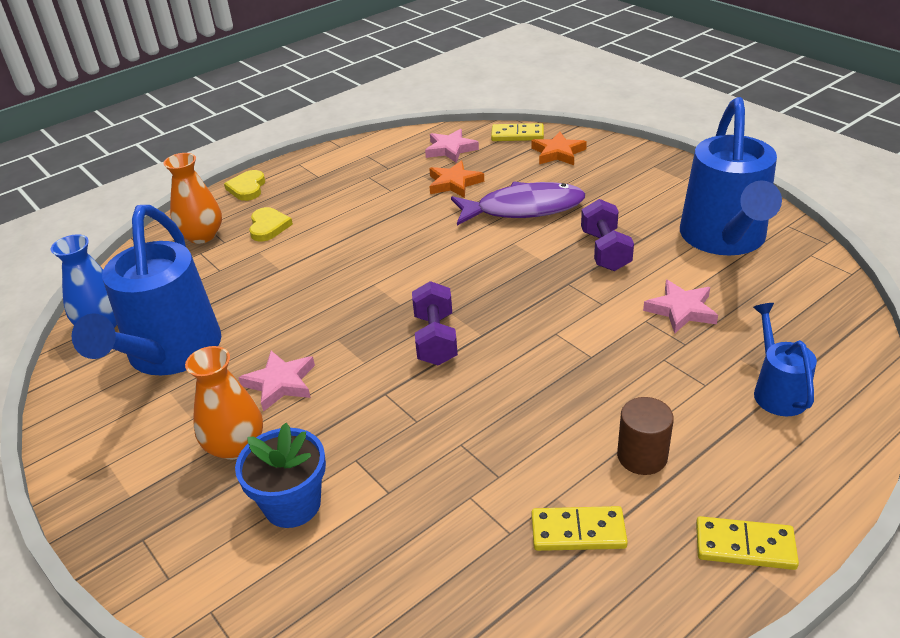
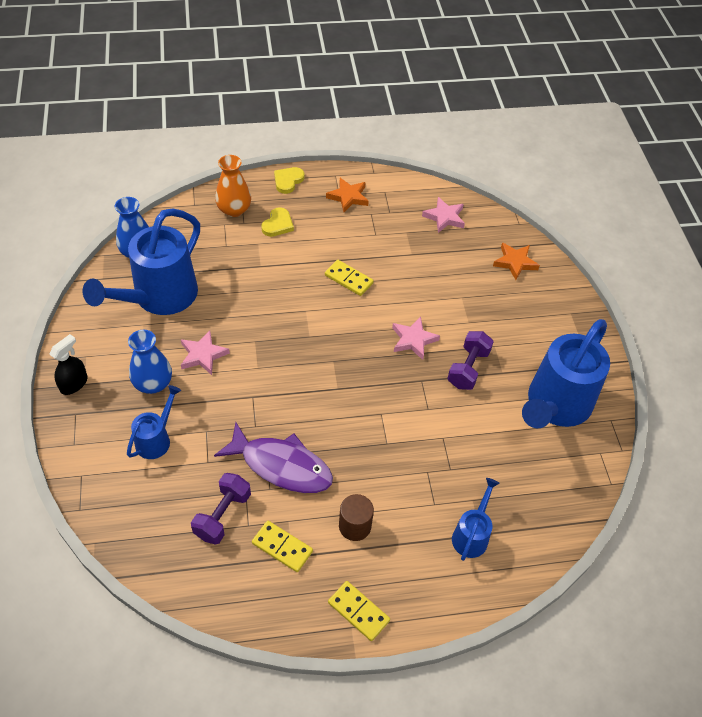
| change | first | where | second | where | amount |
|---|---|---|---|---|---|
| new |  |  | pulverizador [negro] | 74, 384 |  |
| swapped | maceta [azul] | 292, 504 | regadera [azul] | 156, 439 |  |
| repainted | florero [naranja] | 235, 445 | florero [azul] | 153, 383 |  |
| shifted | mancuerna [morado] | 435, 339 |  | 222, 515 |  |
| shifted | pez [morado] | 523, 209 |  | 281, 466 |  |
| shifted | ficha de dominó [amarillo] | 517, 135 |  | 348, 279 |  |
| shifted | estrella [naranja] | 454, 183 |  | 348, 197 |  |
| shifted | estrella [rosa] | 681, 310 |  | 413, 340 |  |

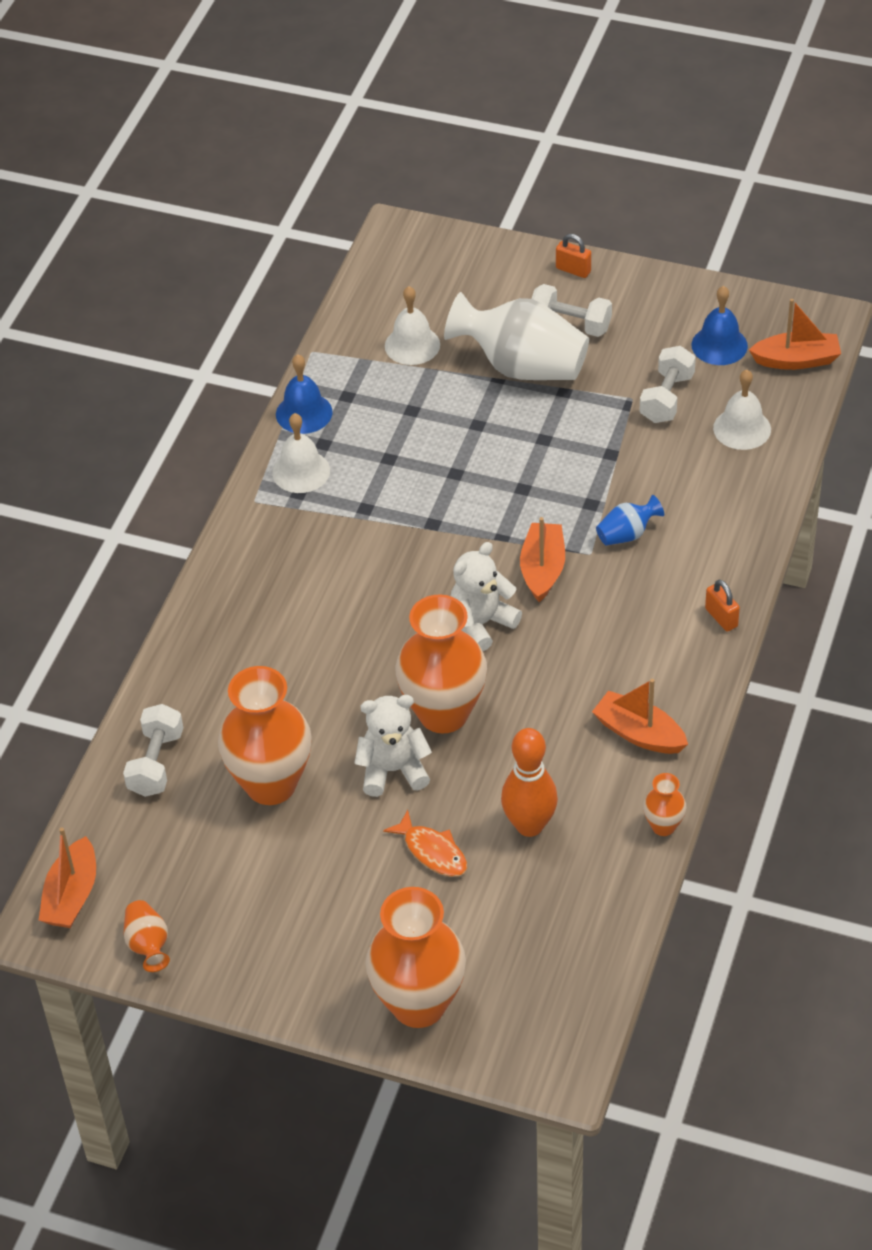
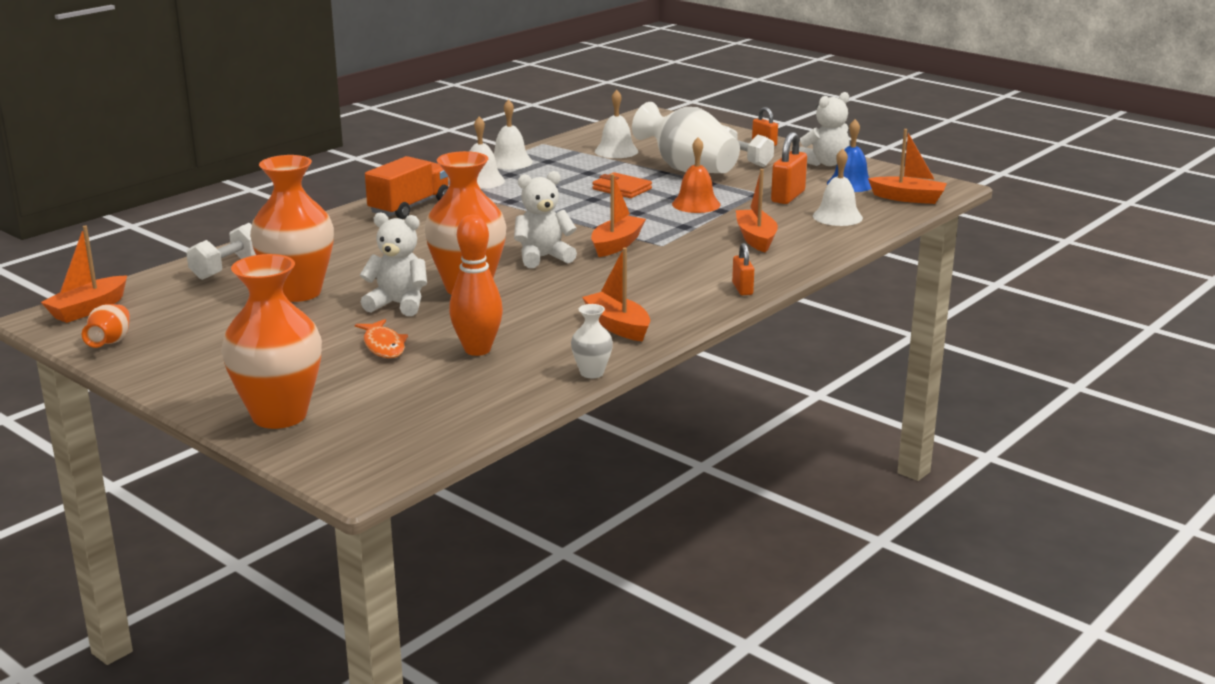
| change | first | where | second | where | amount |
|---|---|---|---|---|---|
| new |  |  | camión [naranja] | 410, 207 |  |
| repainted | campana [azul] | 304, 413 | campana [blanco] | 510, 162 |  |
| repainted | florero [naranja] | 663, 826 | florero [blanco] | 592, 373 |  |
| new |  |  | cartera [naranja] | 622, 189 |  |
| new |  |  | campana [naranja] | 696, 204 |  |
| new |  |  | barco [naranja] | 756, 238 |  |
| swapped | mancuerna [blanco] | 667, 398 | candado [naranja] | 788, 197 |  |
| new |  |  | osito [blanco] | 825, 163 |  |
| gone | florero [azul] | 627, 534 |  |  |  |

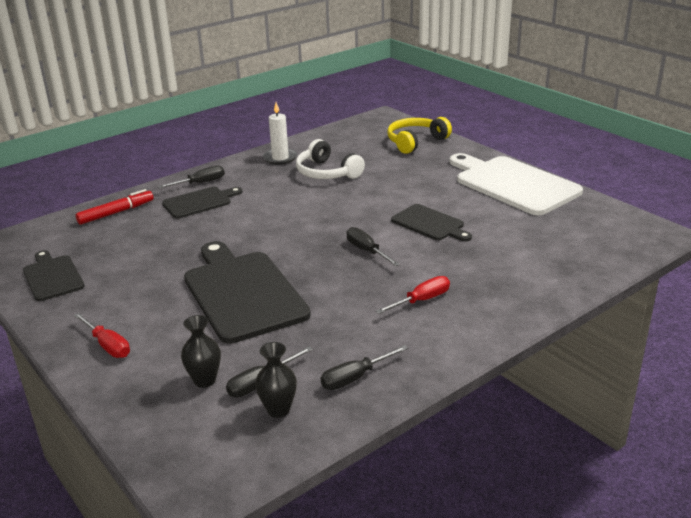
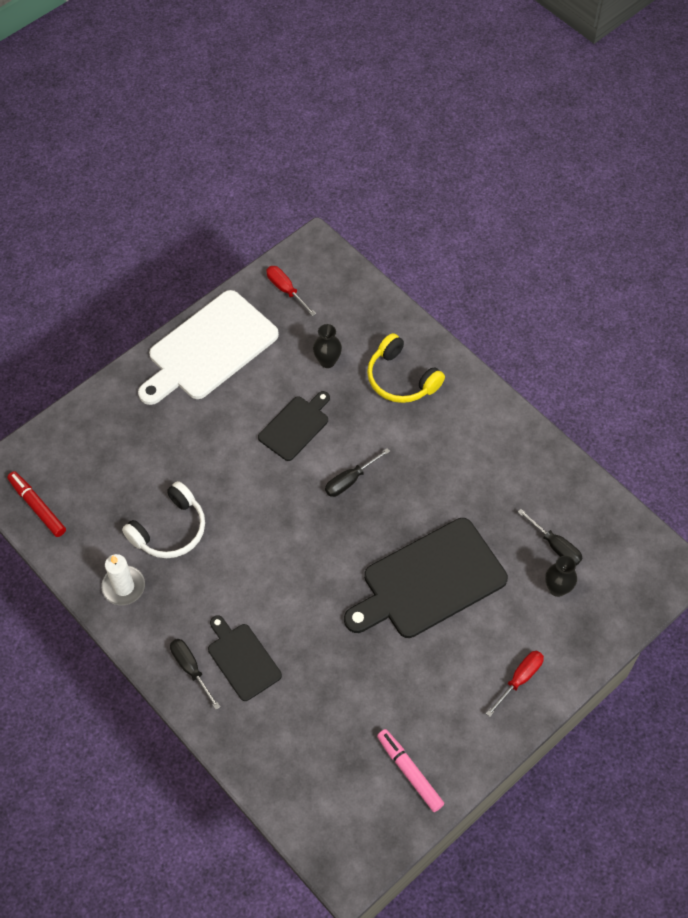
| change | first | where | second | where | amount |
|---|---|---|---|---|---|
| shifted | rotulador [rojo] | 116, 213 |  | 37, 507 |  |
| shifted | destornillador [rojo] | 422, 300 |  | 286, 290 |  |
| shifted | florero [negro] | 278, 410 |  | 327, 361 |  |
| shifted | auriculares [amarillo] | 415, 142 |  | 401, 379 |  |
| swapped | tabla de cortar [negro] | 52, 277 | rotulador [rosa] | 410, 772 |  |
| gone | destornillador [negro] | 355, 378 |  |  |  |

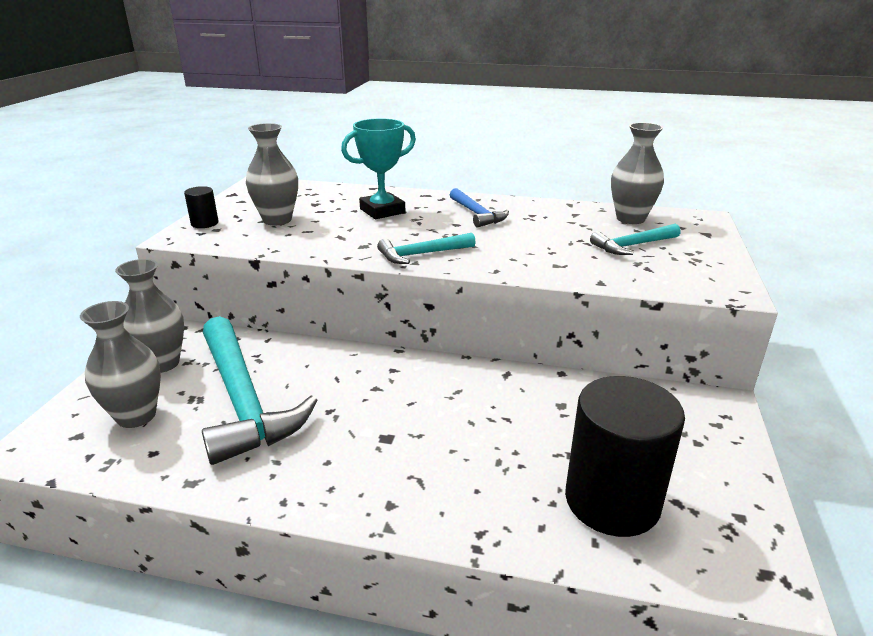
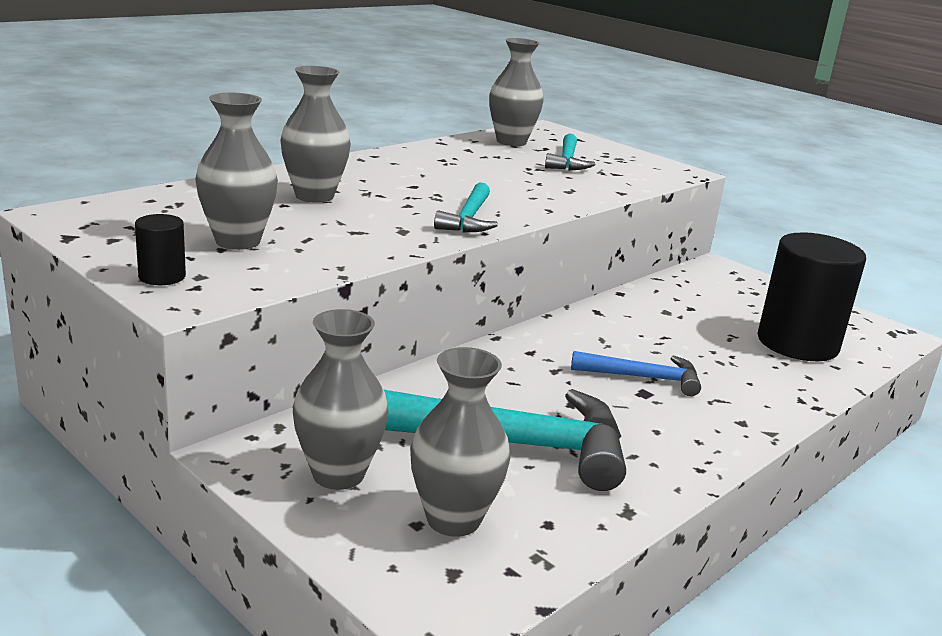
| change | first | where | second | where | amount |
|---|---|---|---|---|---|
| swapped | trofeo [turquesa] | 382, 211 | florero [gris] | 314, 196 |  |
| shifted | martillo [azul] | 477, 214 |  | 643, 377 |  |

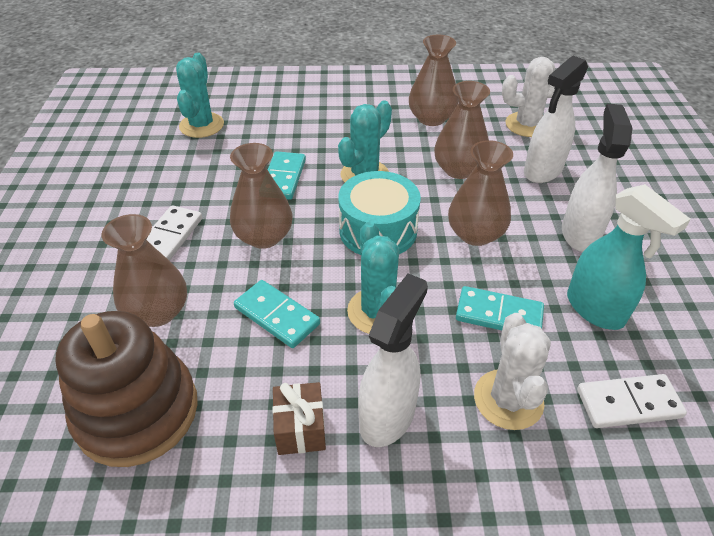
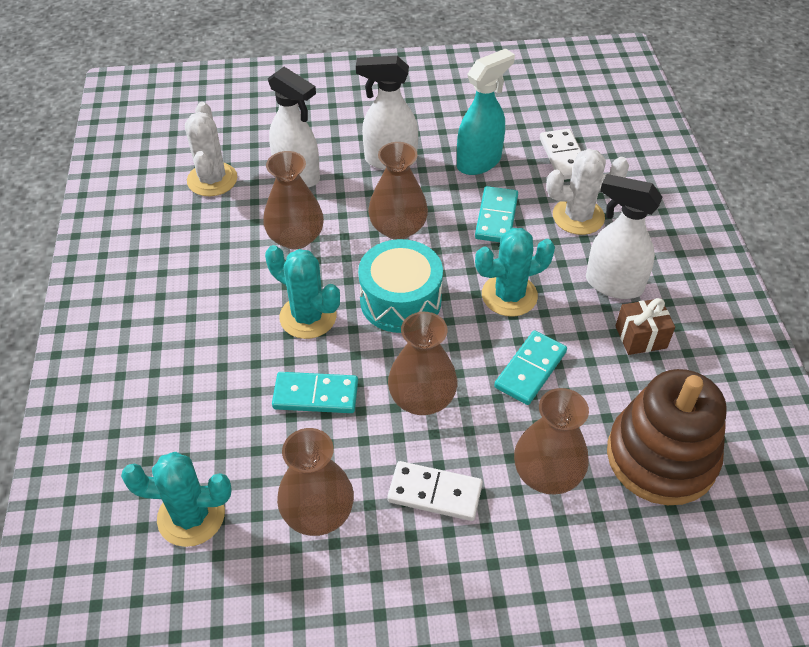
| change | first | where | second | where | amount |
|---|---|---|---|---|---|
| shifted | florero [marrón] | 431, 118 |  | 318, 512 |  |

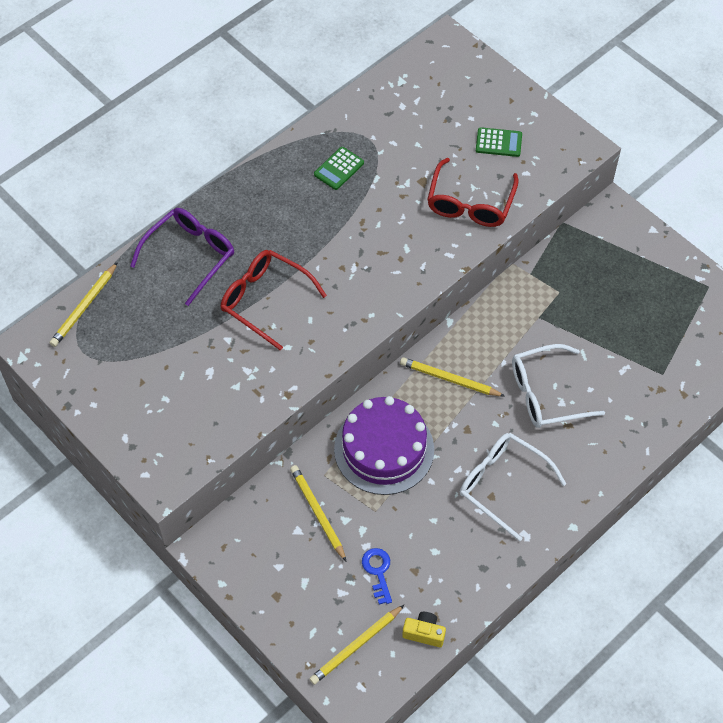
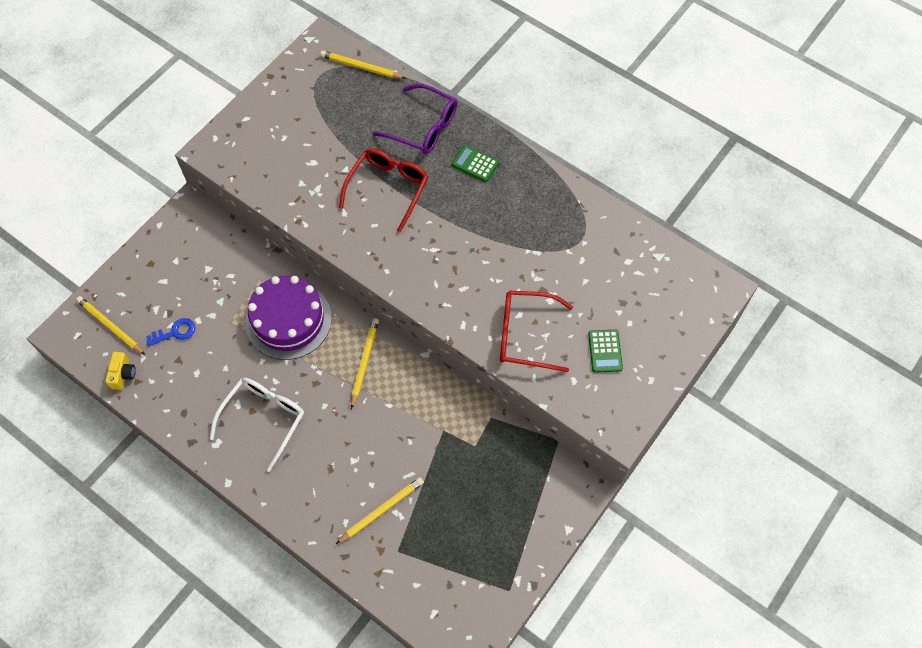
| change | first | where | second | where | amount |
|---|---|---|---|---|---|
| shifted | lápiz [amarillo] | 317, 513 |  | 381, 510 |  |
| shifted | calculadora [verde] | 339, 169 |  | 475, 164 |  |
| gone | gafas [blanco] | 546, 394 |  |  |  |

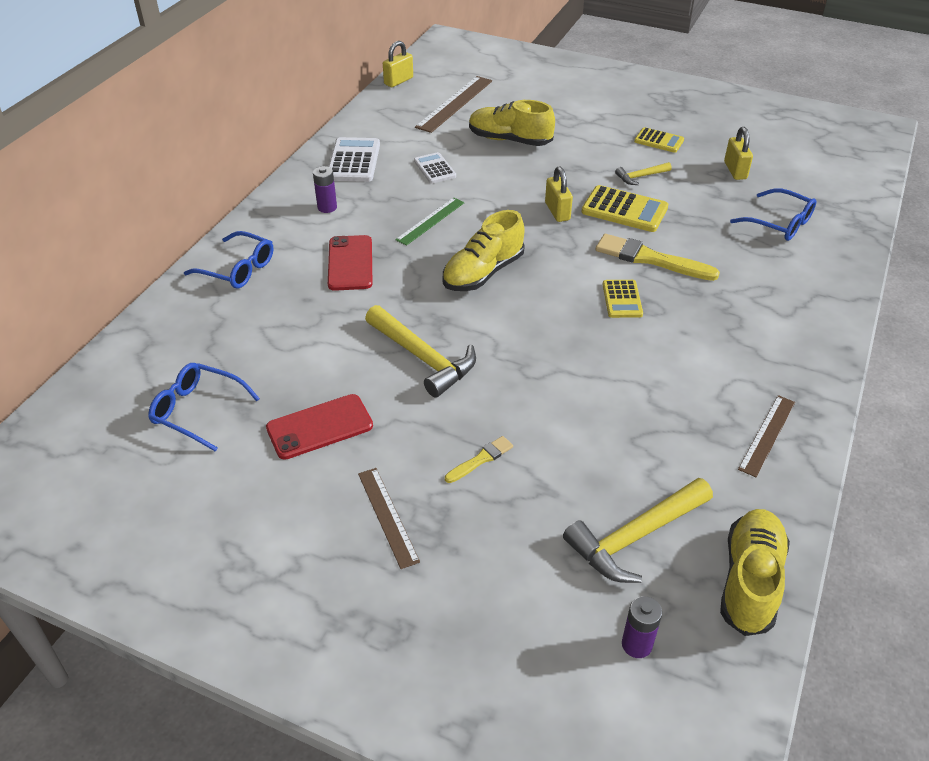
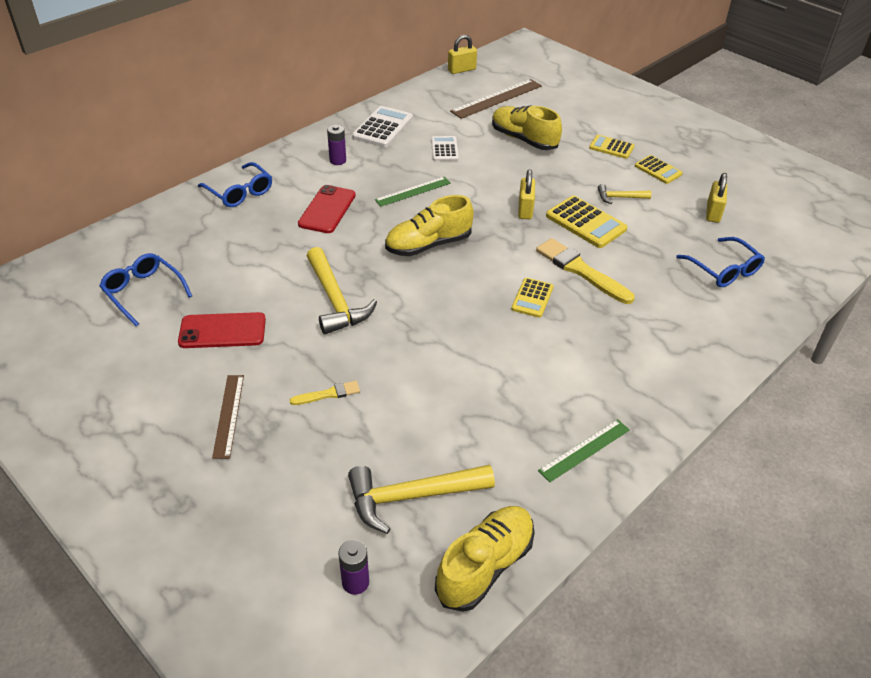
| change | first | where | second | where | amount |
|---|---|---|---|---|---|
| repainted | regla [marrón] | 767, 435 | regla [verde] | 584, 450 |  |
| new |  |  | calculadora [amarillo] | 611, 147 |  |

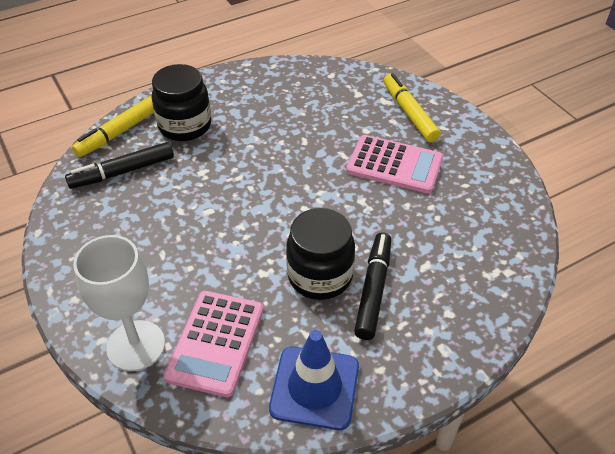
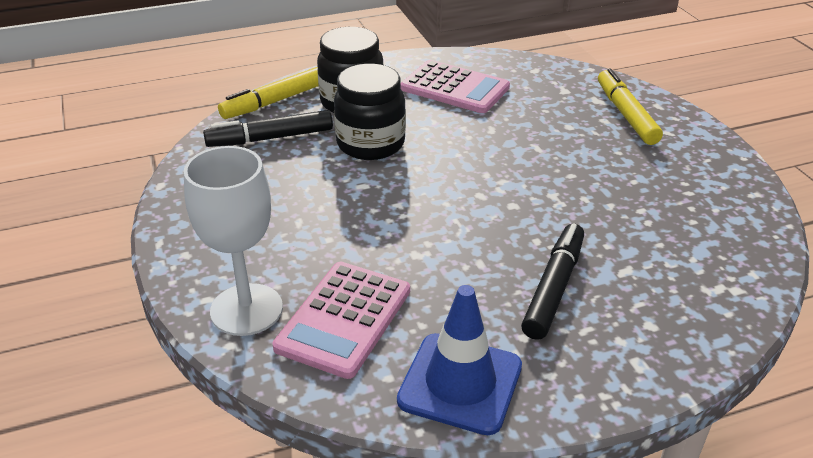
| change | first | where | second | where | amount |
|---|---|---|---|---|---|
| shifted | tarro [negro] | 320, 276 |  | 370, 144 |  |
| shifted | calculadora [rosa] | 394, 165 |  | 455, 88 |  |

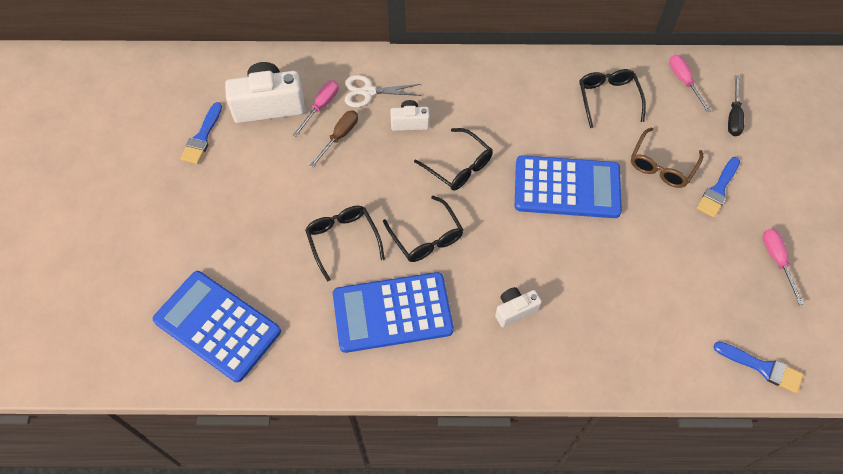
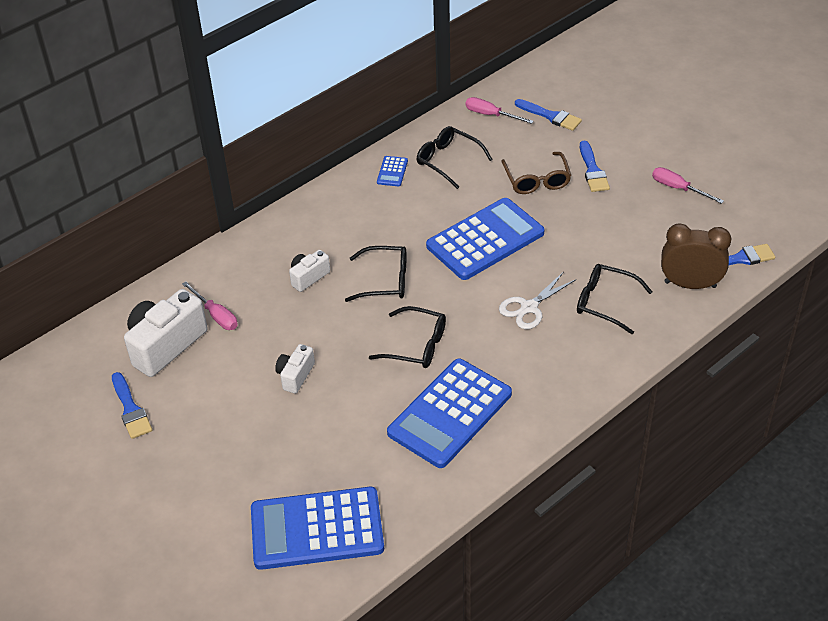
| change | first | where | second | where | amount |
|---|---|---|---|---|---|
| rotated | destornillador [rosa] | 321, 106 |  | 216, 315 | 150 degrees clockwise |
| shifted | cámara [blanco] | 515, 310 |  | 295, 375 |  |
| new |  |  | calculadora [azul] | 392, 171 |  |
| shifted | tijeras [blanco] | 368, 92 |  | 529, 307 |  |
| swapped | destornillador [negro] | 733, 116 | pincel [azul] | 550, 116 |  |
| shifted | gafas [negro] | 343, 240 |  | 605, 302 |  |
| new |  |  | despertador [marrón] | 690, 284 |  |
| gone | destornillador [marrón] | 339, 137 |  |  |  |

